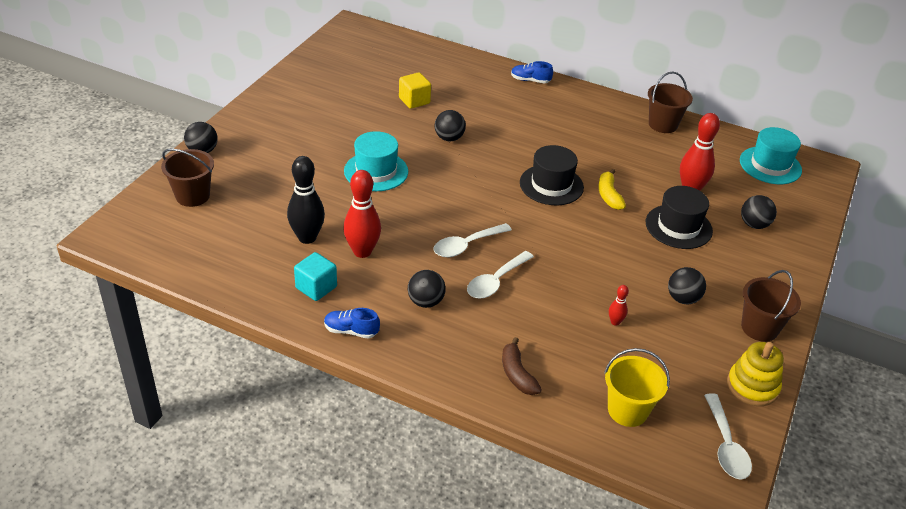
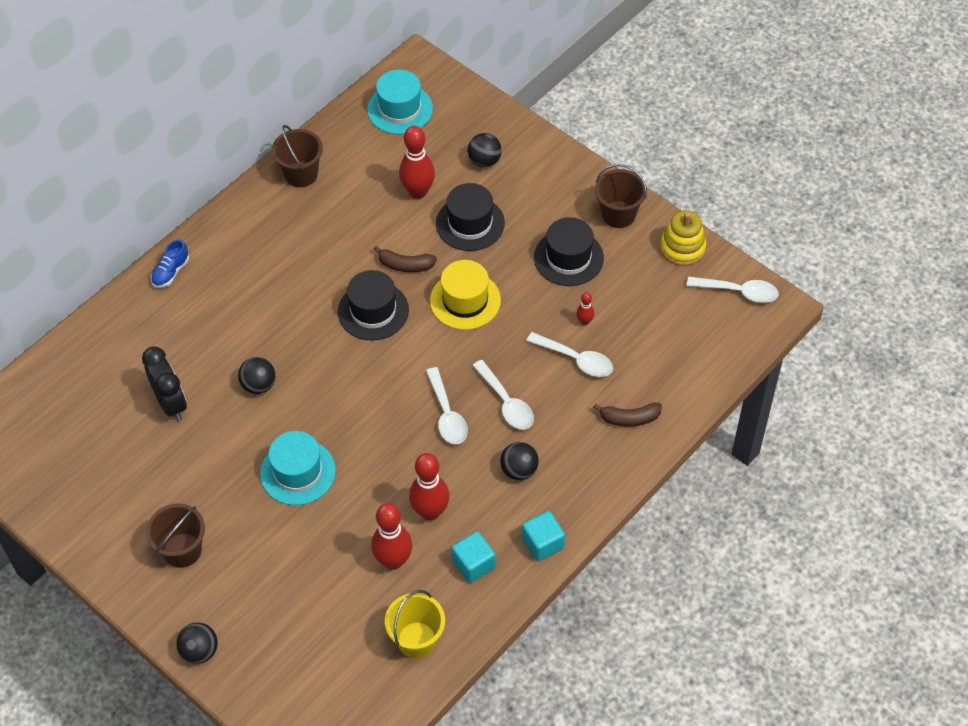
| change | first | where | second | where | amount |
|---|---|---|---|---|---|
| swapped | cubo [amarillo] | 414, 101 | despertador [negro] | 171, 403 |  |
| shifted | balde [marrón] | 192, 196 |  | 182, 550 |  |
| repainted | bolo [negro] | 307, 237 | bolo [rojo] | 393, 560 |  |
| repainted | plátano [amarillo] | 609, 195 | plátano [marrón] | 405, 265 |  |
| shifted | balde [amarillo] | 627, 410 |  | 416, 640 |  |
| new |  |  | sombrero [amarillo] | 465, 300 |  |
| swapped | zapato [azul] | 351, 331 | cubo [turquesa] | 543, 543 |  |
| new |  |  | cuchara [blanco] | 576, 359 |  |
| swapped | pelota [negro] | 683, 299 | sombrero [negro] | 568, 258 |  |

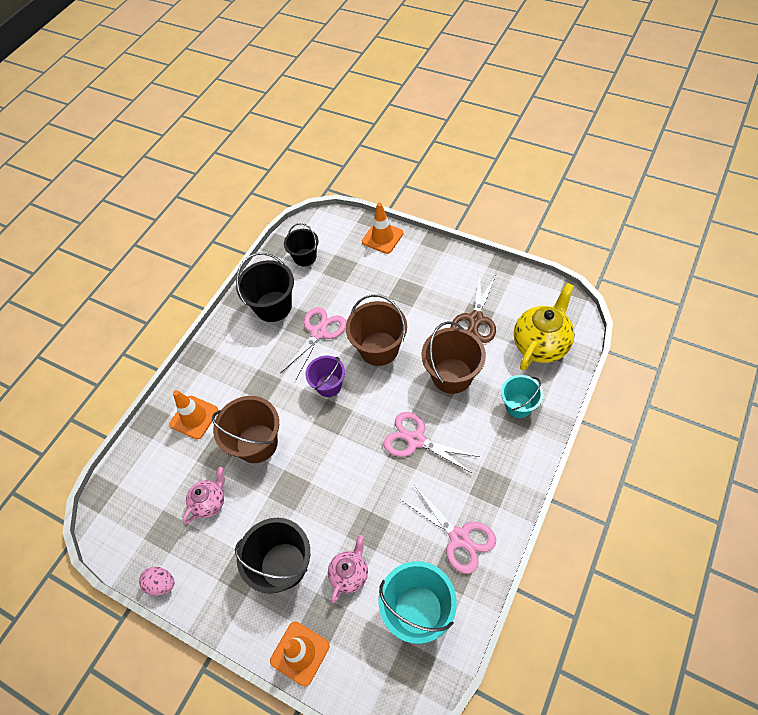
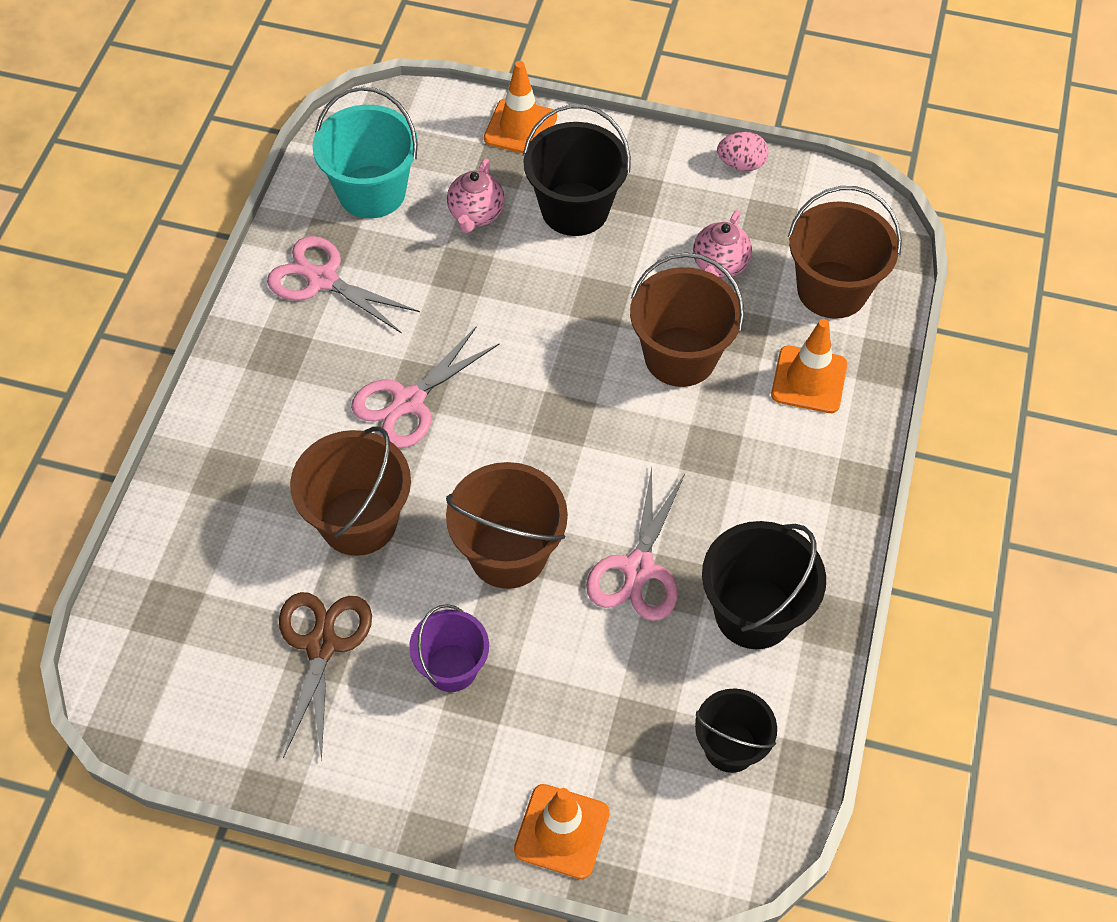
| change | first | where | second | where | amount |
|---|---|---|---|---|---|
| rotated | tijeras [rosa] | 416, 440 |  | 409, 401 | 120 degrees clockwise |
| shifted | balde [morado] | 329, 385 |  | 451, 668 |  |
| new |  |  | balde [marrón] | 832, 290 |  |
| gone | balde [turquesa] | 518, 405 |  |  |  |
| gone | tetera [amarillo] | 541, 345 |  |  |  |

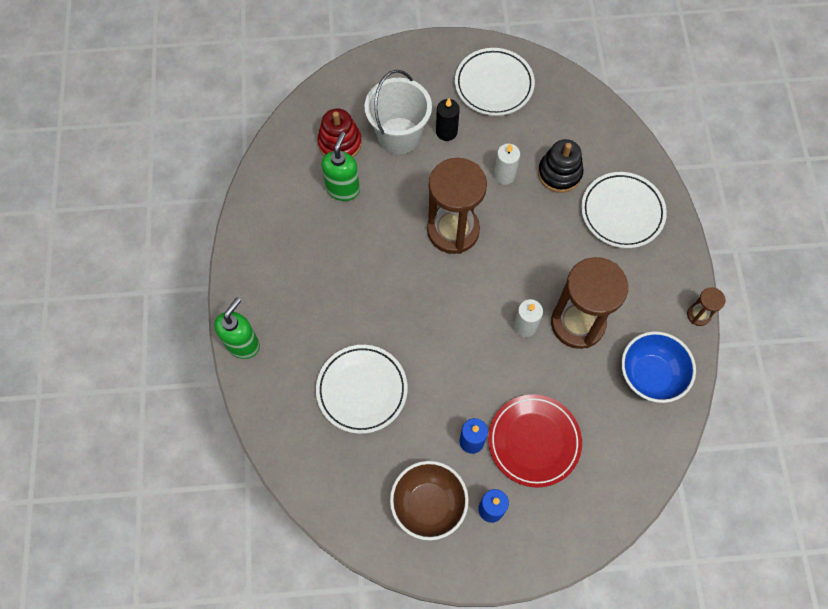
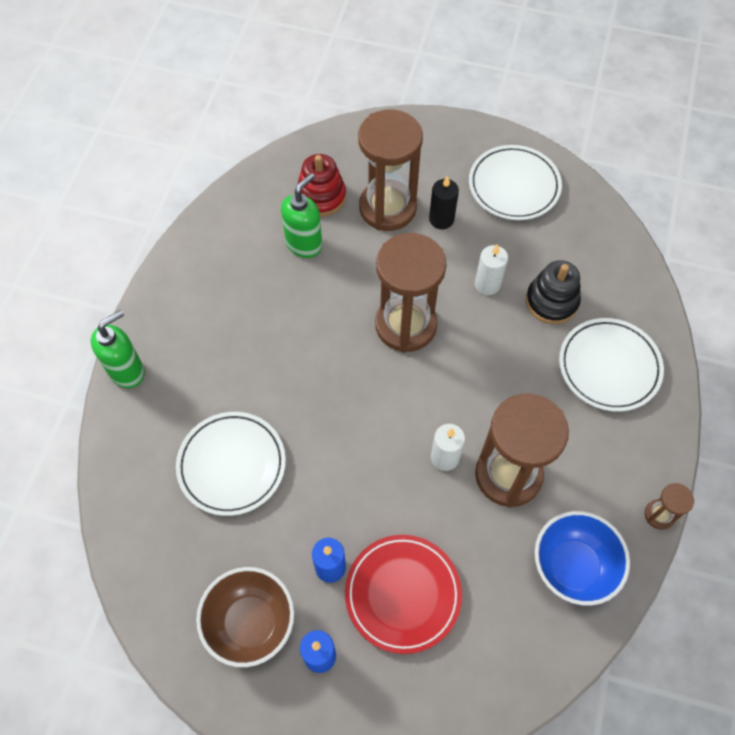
| change | first | where | second | where | amount |
|---|---|---|---|---|---|
| swapped | balde [blanco] | 399, 136 | reloj de arena [marrón] | 387, 208 |  |

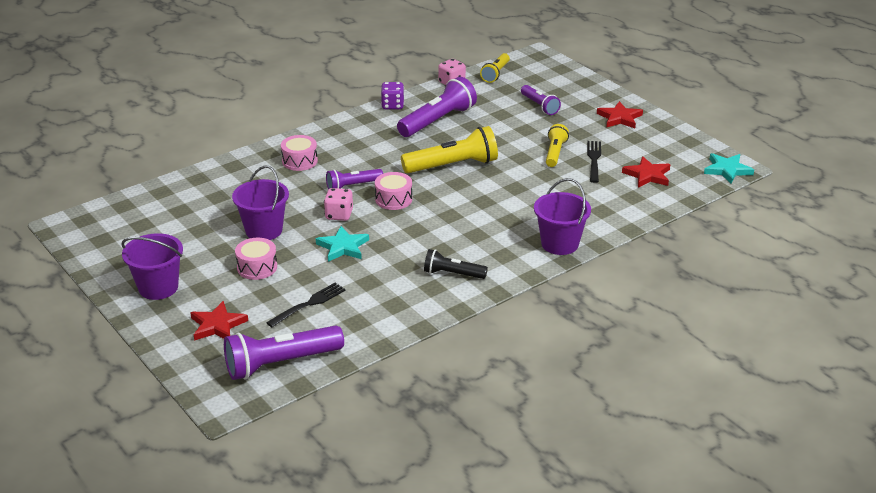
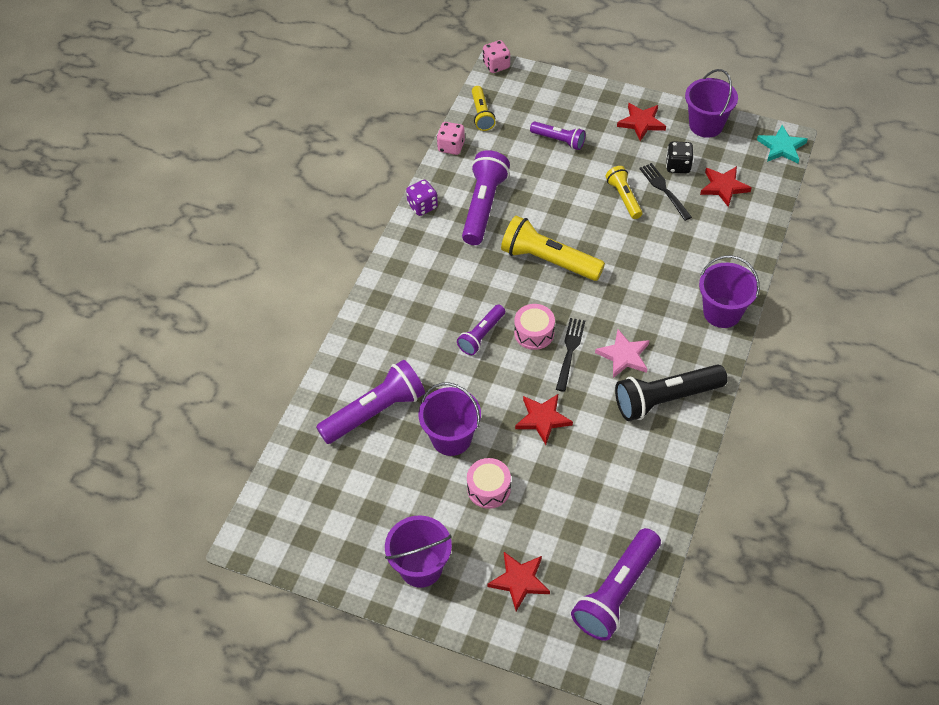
| change | first | where | second | where | amount |
|---|---|---|---|---|---|
| new |  |  | lámpara de mano [morado] | 375, 412 |  |
| shifted | dado [rosa] | 339, 215 |  | 496, 65 |  |
| rotated | lámpara de mano [amarillo] | 452, 165 |  | 548, 260 | 105 degrees counterclockwise |
| repainted | estrella [turquesa] | 343, 247 | estrella [rojo] | 543, 419 |  |
| shifted | tenedor [negro] | 309, 304 |  | 570, 351 |  |
| new |  |  | estrella [rosa] | 624, 356 |  |
| scaled | lámpara de mano [negro] | 453, 274 |  | 666, 399 | x1.72 |
| new |  |  | dado [negro] | 678, 166 |  |
| new |  |  | balde [morado] | 706, 125 |  |
| gone | tambor [rosa] | 299, 161 |  |  |  |

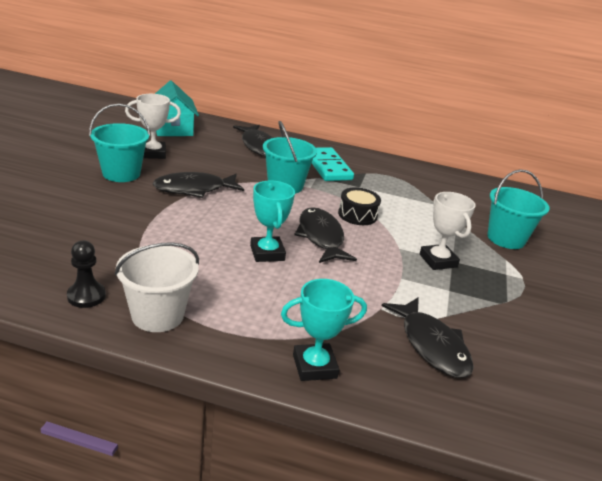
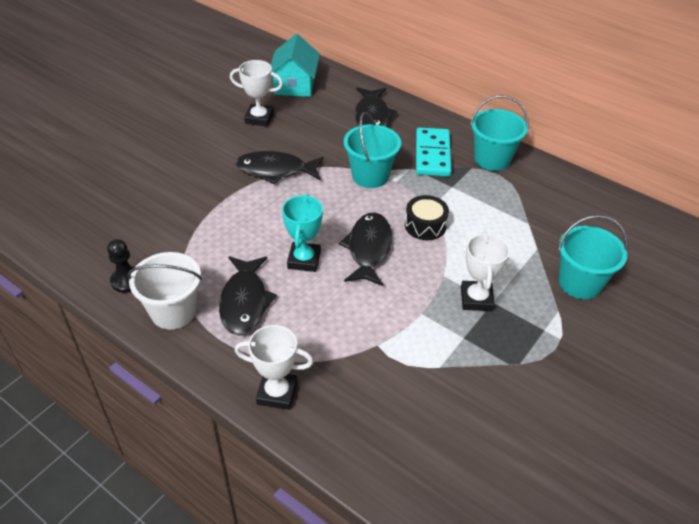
| change | first | where | second | where | amount |
|---|---|---|---|---|---|
| shifted | pez [negro] | 431, 345 |  | 244, 302 |  |
| repainted | trofeo [turquesa] | 314, 366 | trofeo [blanco] | 277, 393 |  |
| shifted | balde [turquesa] | 121, 173 |  | 492, 159 |  |

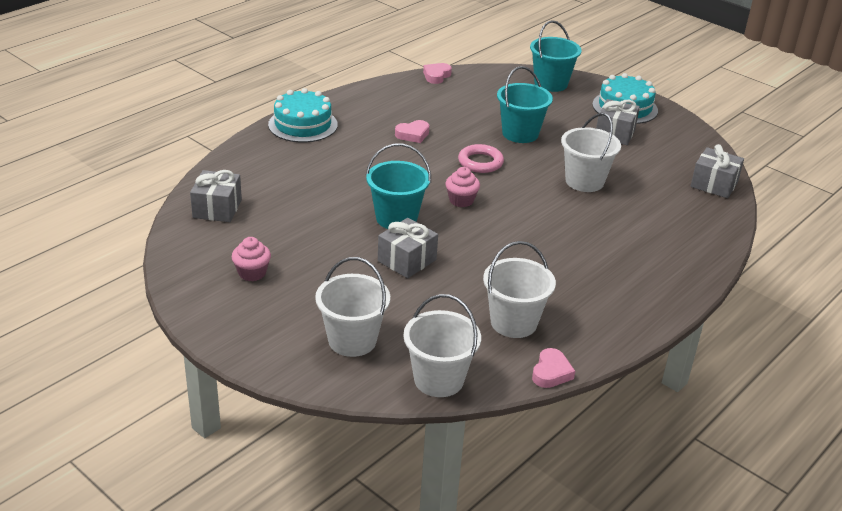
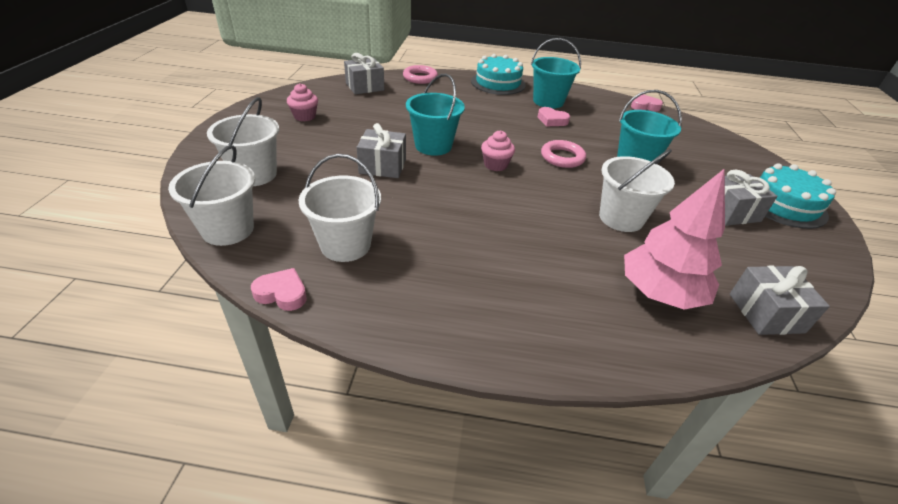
| change | first | where | second | where | amount |
|---|---|---|---|---|---|
| rotated | corazón [rosa] | 551, 372 |  | 282, 293 | 150 degrees counterclockwise |
| new |  |  | anillo [rosa] | 420, 78 |  |
| shifted | balde [turquesa] | 551, 83 |  | 548, 101 |  |
| new |  |  | árbol [rosa] | 659, 293 |  |

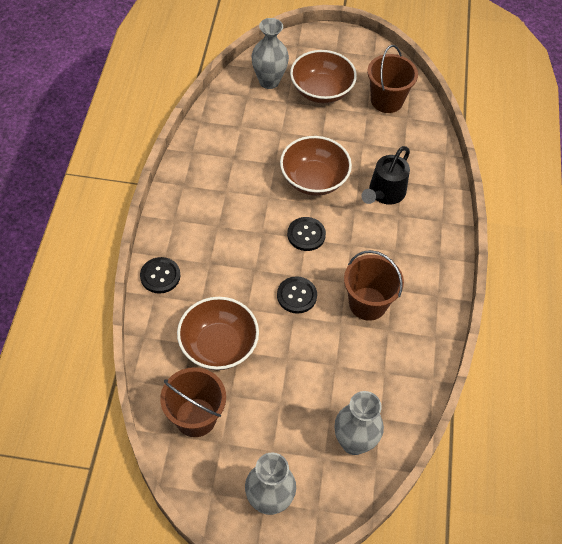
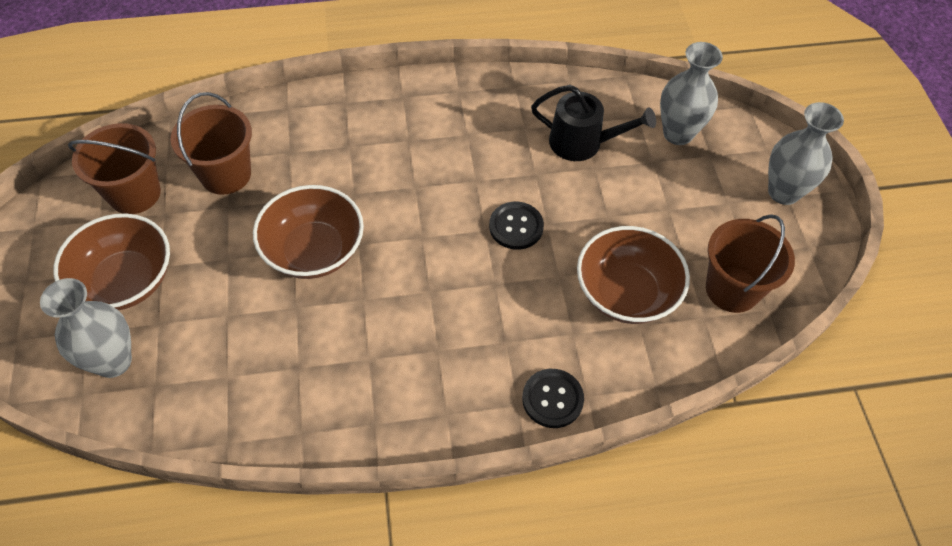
| change | first | where | second | where | amount |
|---|---|---|---|---|---|
| shifted | balde [marrón] | 367, 303 |  | 226, 174 |  |
| shifted | regadera [negro] | 384, 193 |  | 583, 143 |  |
| gone | botón [negro] | 306, 235 |  |  |  |

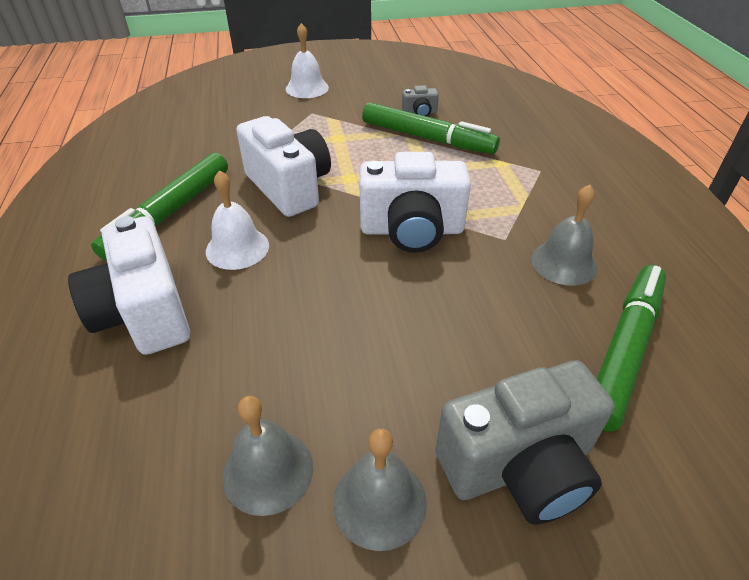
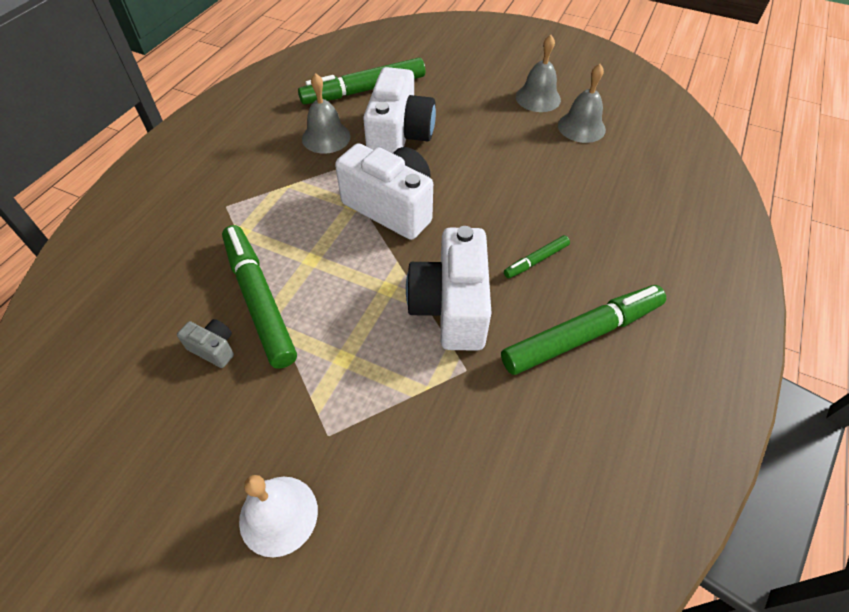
| change | first | where | second | where | amount |
|---|---|---|---|---|---|
| shifted | cámara [blanco] | 144, 313 |  | 399, 137 |  |
| swapped | campana [blanco] | 237, 248 | rotulador [verde] | 536, 260 |  |
| gone | cámara [gris] | 519, 466 |  |  |  |

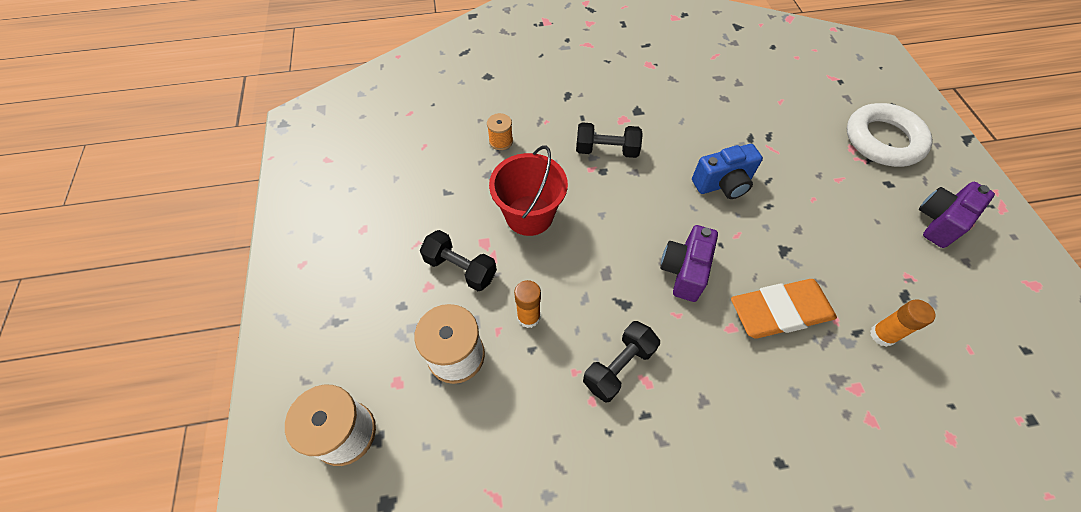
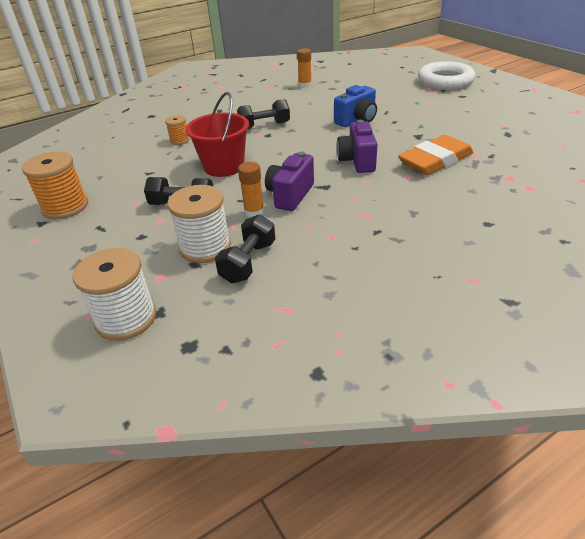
| change | first | where | second | where | amount |
|---|---|---|---|---|---|
| new |  |  | carrete [naranja] | 65, 207 |  |
| shifted | mancuerna [negro] | 618, 366 |  | 248, 262 |  |
| shifted | cámara [morado] | 939, 222 |  | 290, 195 |  |
| shifted | barra de pegamento [naranja] | 882, 335 |  | 305, 85 |  |

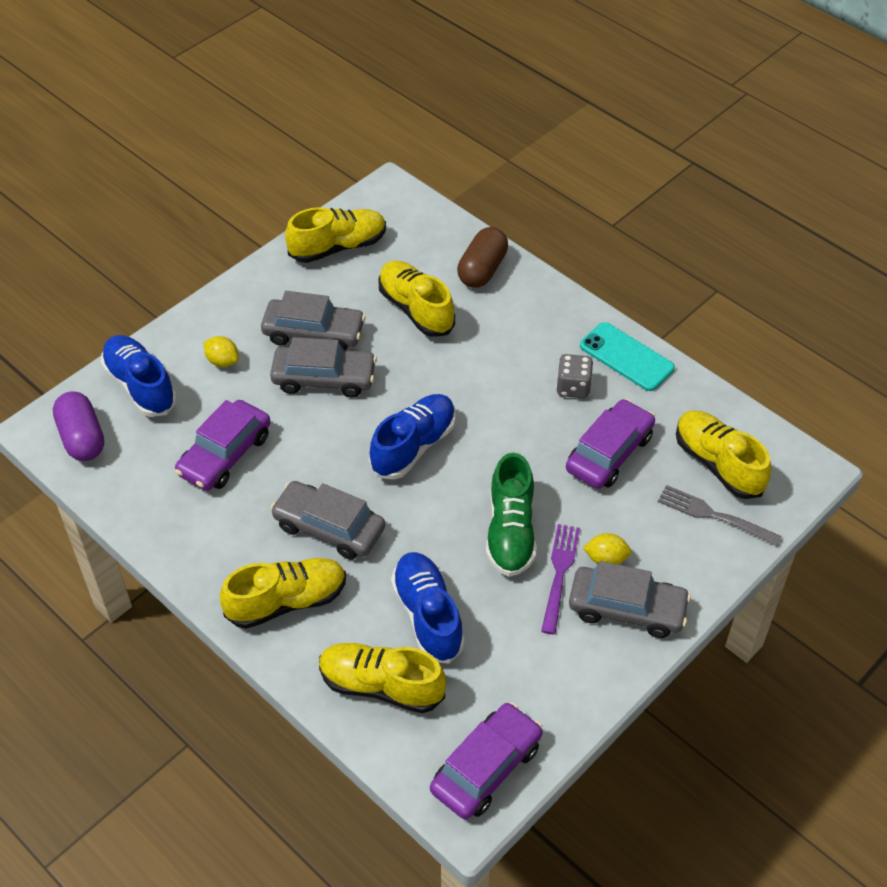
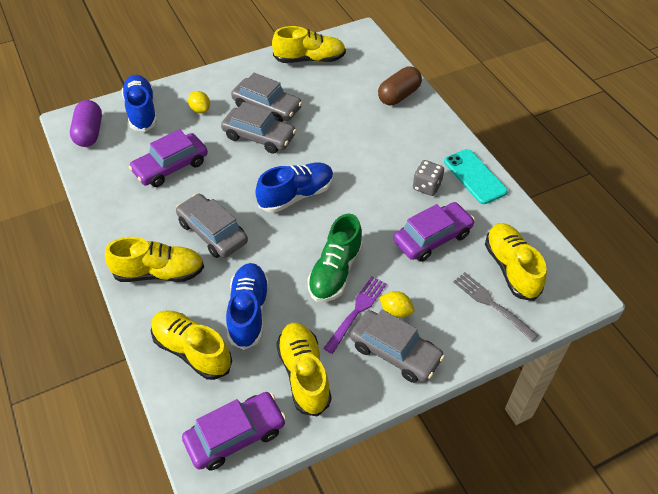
| change | first | where | second | where | amount |
|---|---|---|---|---|---|
| shifted | zapato [amarillo] | 416, 309 |  | 304, 374 |  |

